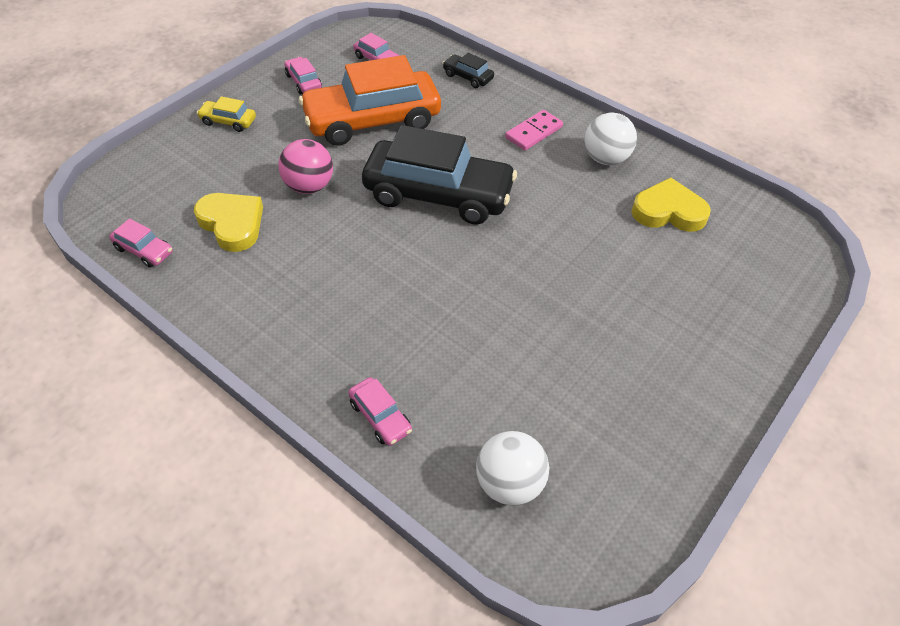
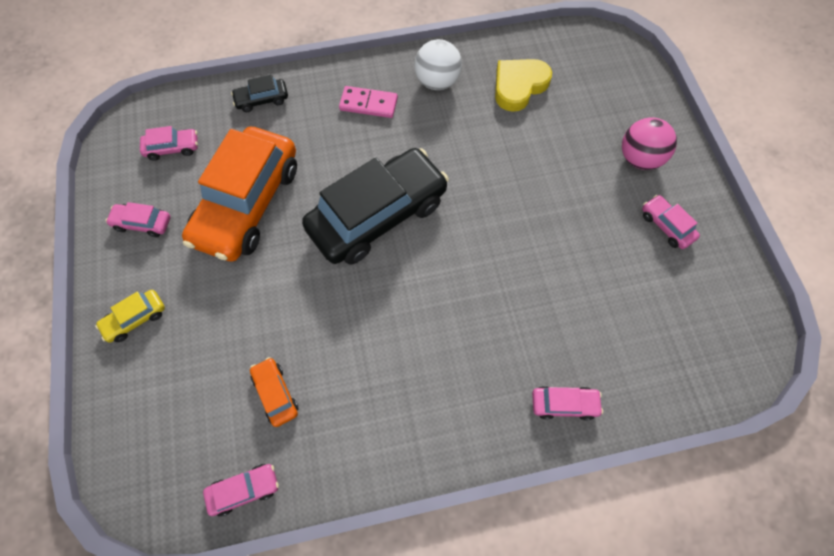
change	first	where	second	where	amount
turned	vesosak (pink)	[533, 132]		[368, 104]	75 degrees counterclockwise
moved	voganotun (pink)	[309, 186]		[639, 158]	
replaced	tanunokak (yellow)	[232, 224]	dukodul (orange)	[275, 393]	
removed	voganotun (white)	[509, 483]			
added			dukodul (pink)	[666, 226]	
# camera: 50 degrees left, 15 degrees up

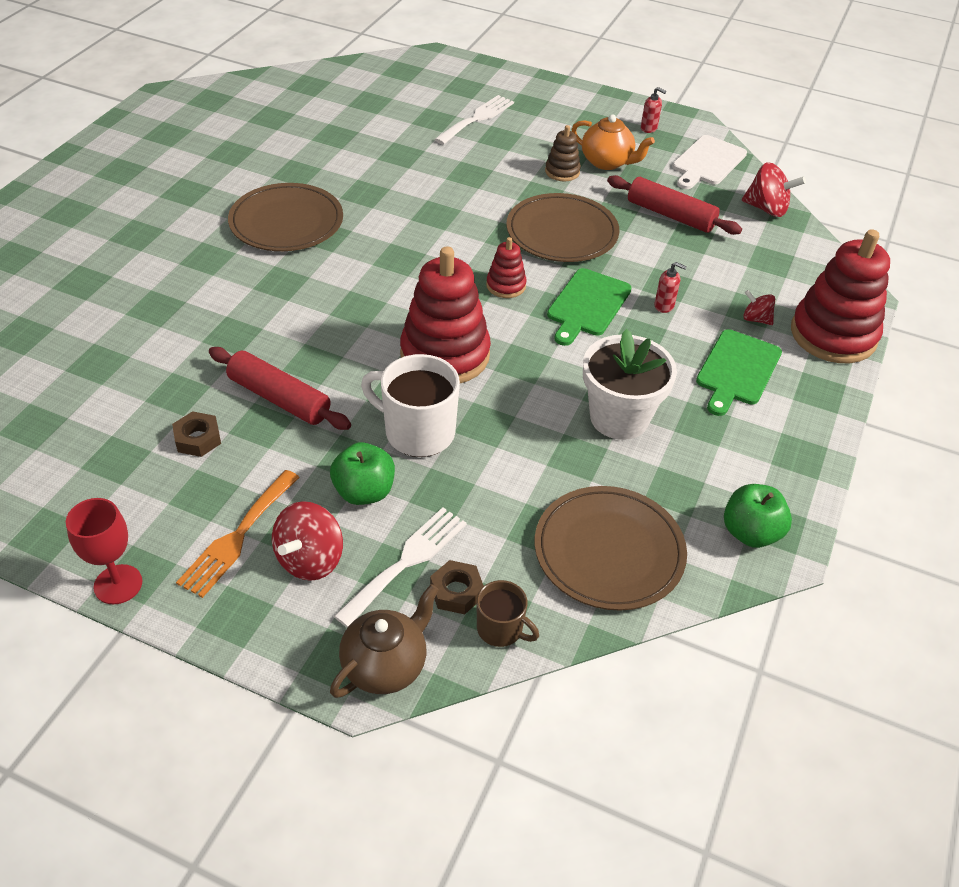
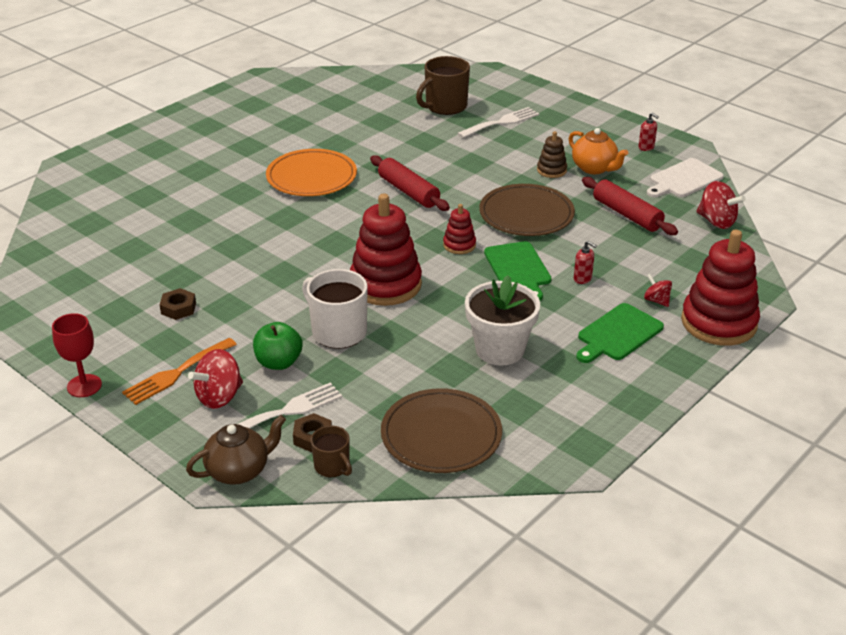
change	first	where	second	where	amount
recoloured	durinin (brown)	[286, 222]	durinin (orange)	[311, 177]	
turned	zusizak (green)	[587, 305]		[518, 268]	60 degrees counterclockwise
moved	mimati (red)	[279, 398]		[408, 191]	
removed	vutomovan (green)	[750, 533]			
added			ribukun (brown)	[445, 106]	
# camera: 20 degrees right, 10 degrees down

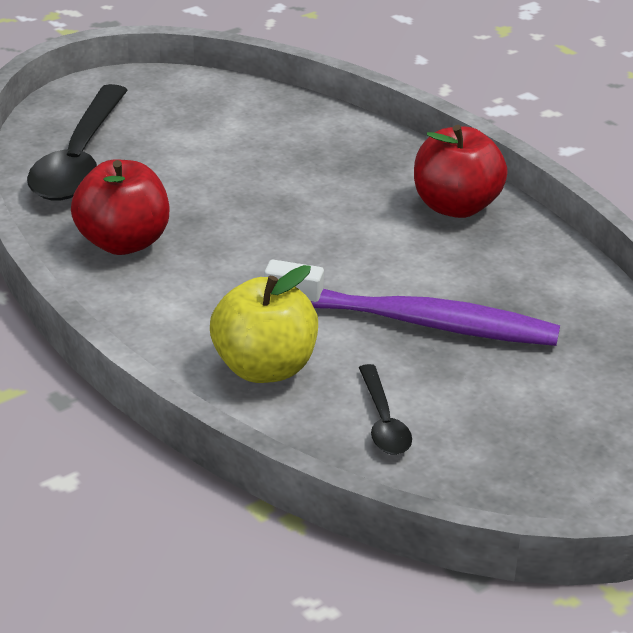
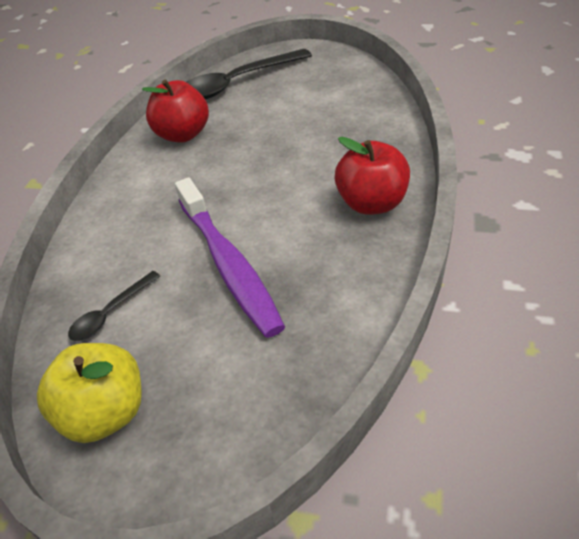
change	first	where	second	where	amount
moved	vutomovan (yellow)	[264, 368]		[106, 413]	
# camera: 55 degrees right, 10 degrees up

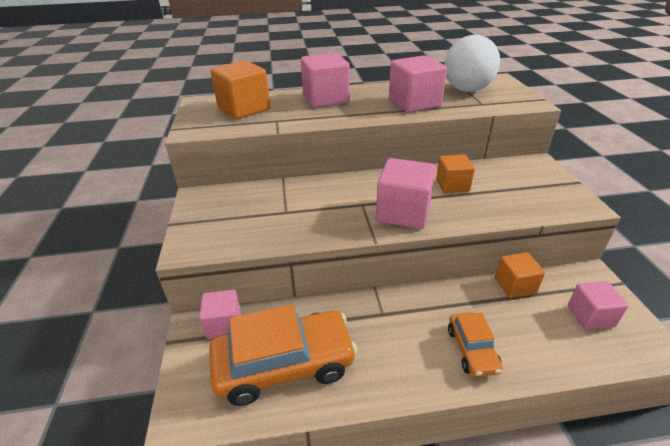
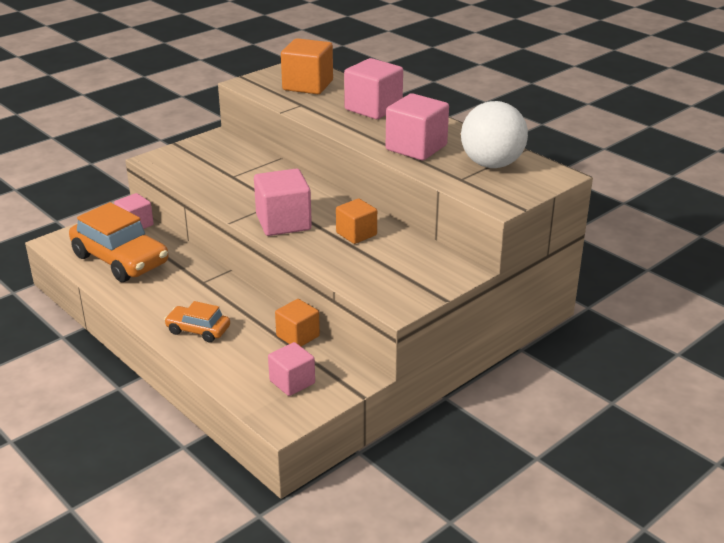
change	first	where	second	where	amount
turned	dukodul (orange)	[472, 350]		[198, 330]	60 degrees clockwise
# camera: 55 degrees right, 5 degrees down

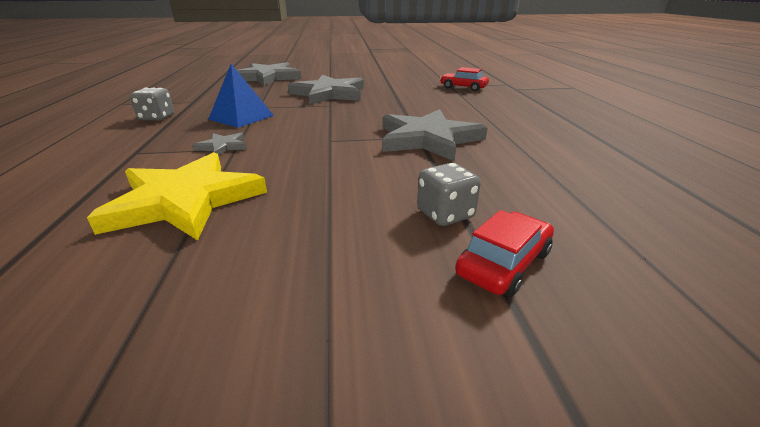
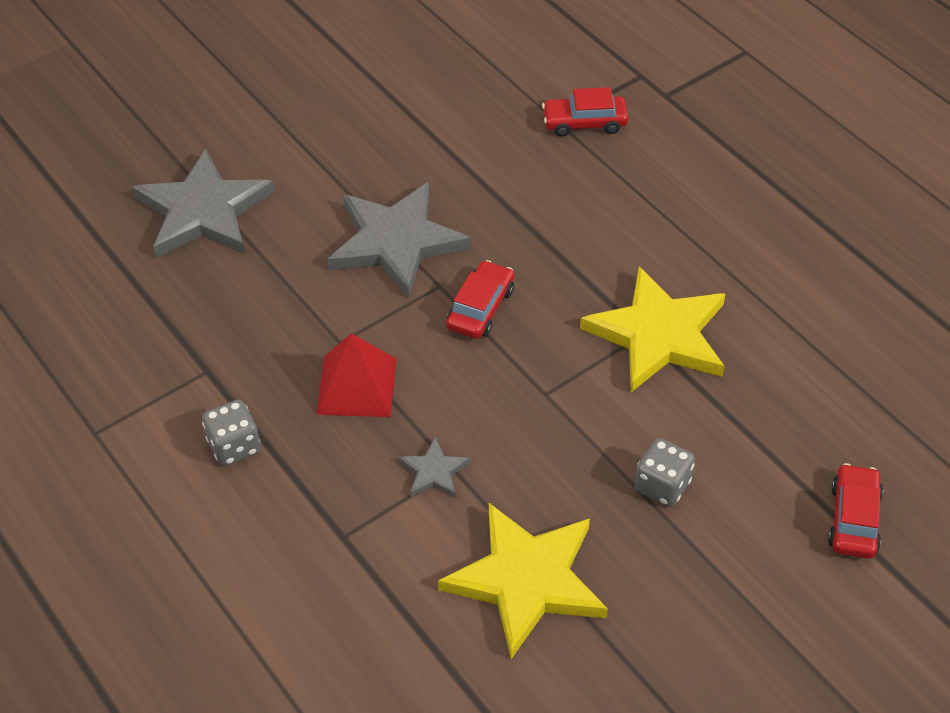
change	first	where	second	where	amount
recoloured	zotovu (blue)	[241, 117]	zotovu (red)	[357, 386]	
recoloured	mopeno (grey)	[428, 139]	mopeno (yellow)	[658, 335]	
moved	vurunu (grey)	[445, 214]		[662, 485]	
added			dukodul (red)	[480, 308]	
# camera: 30 degrees left, 20 degrees up

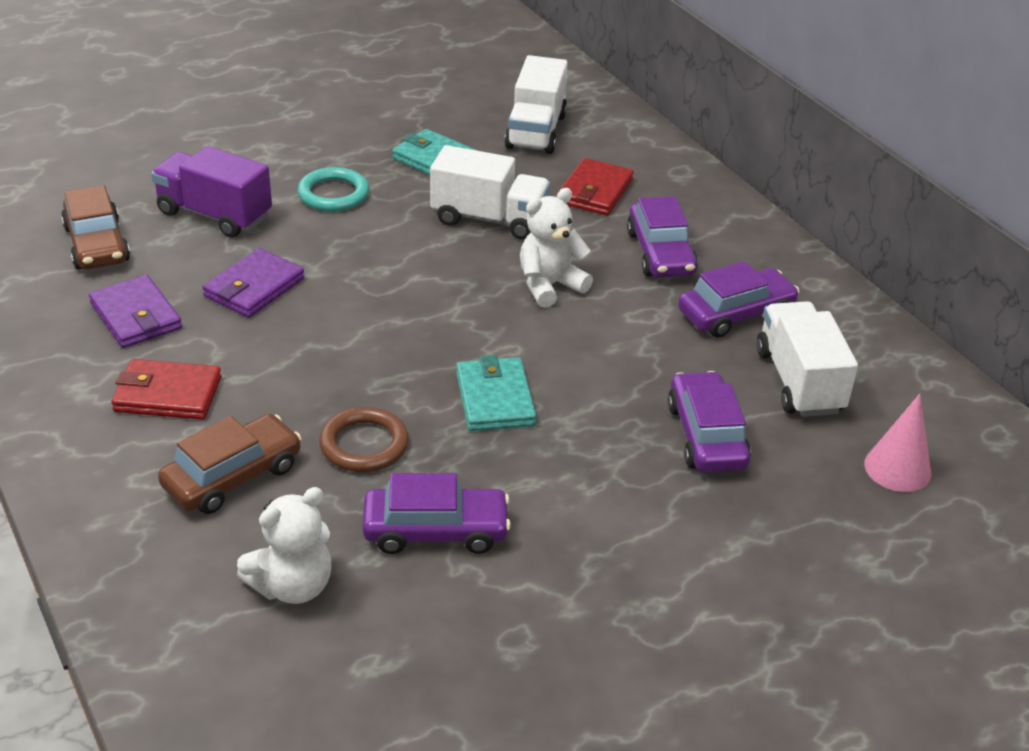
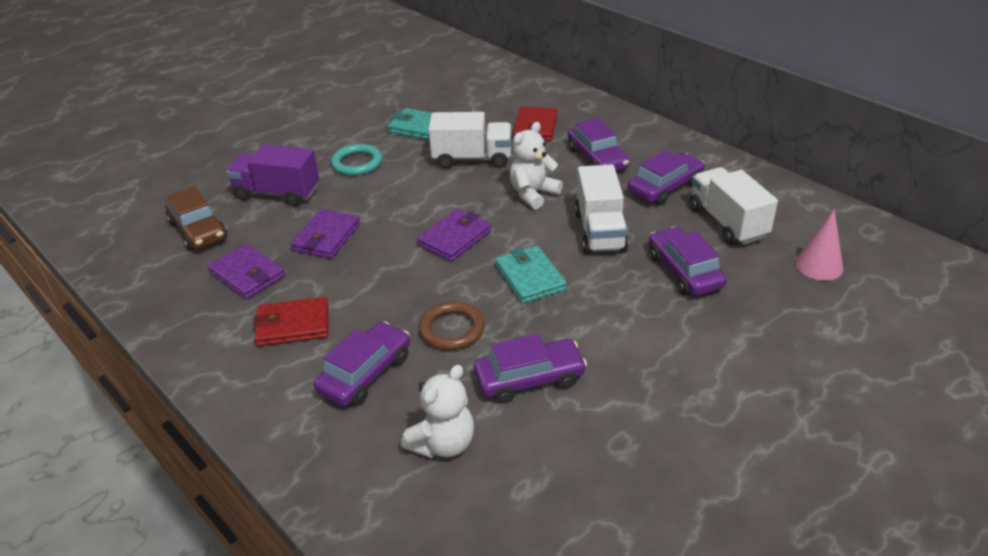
change	first	where	second	where	amount
moved	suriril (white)	[536, 131]		[600, 231]	
recoloured	dukodul (brown)	[232, 476]	dukodul (purple)	[365, 373]	
added			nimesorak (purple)	[454, 238]	
# camera: 10 degrees left, 0 degrees up

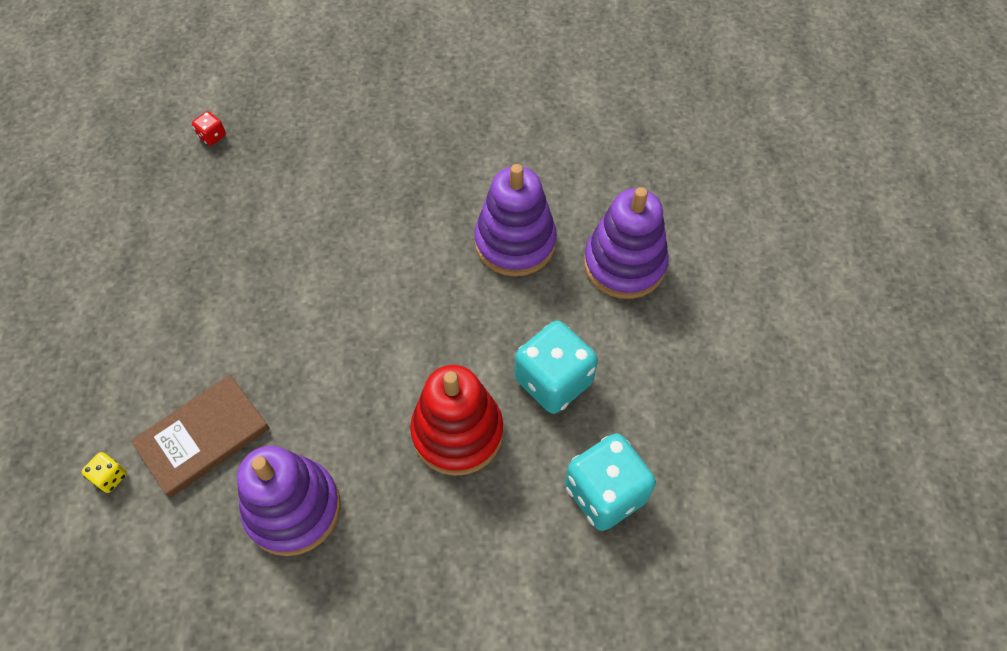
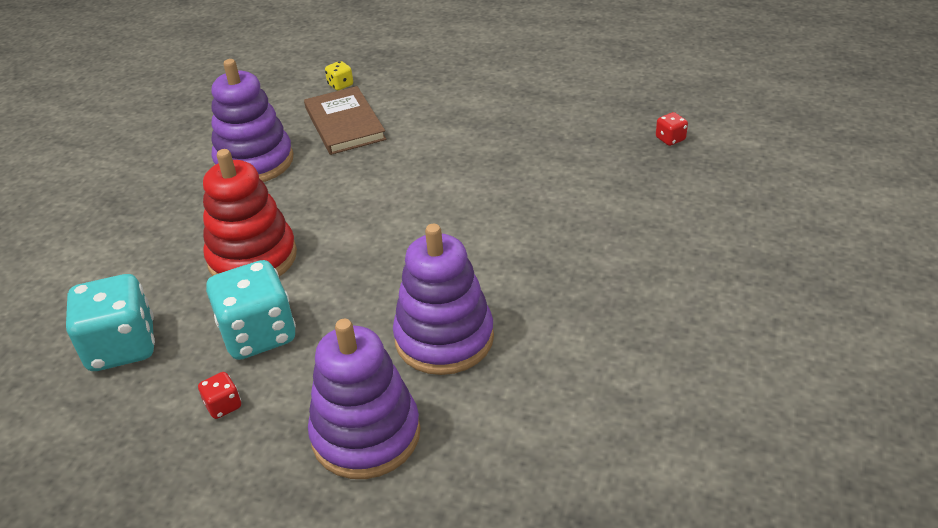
change	first	where	second	where	amount
added			vurunu (red)	[223, 405]	
# camera: 110 degrees right, 20 degrees down

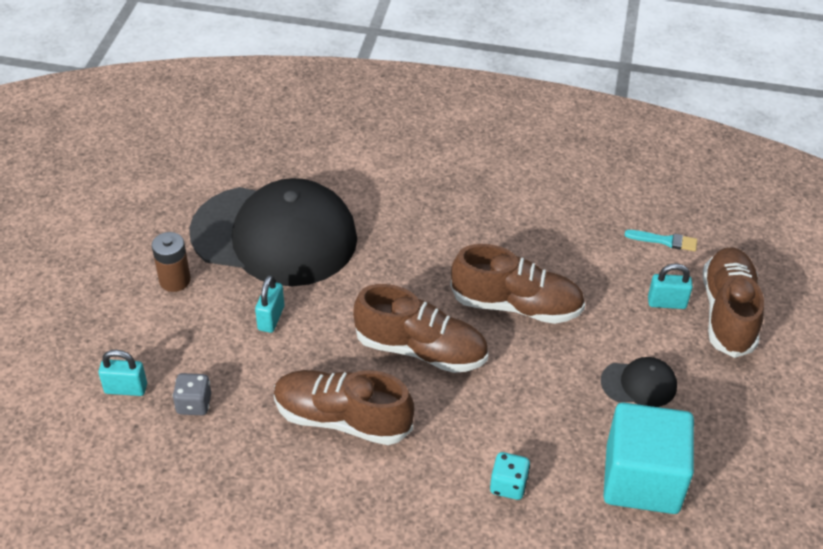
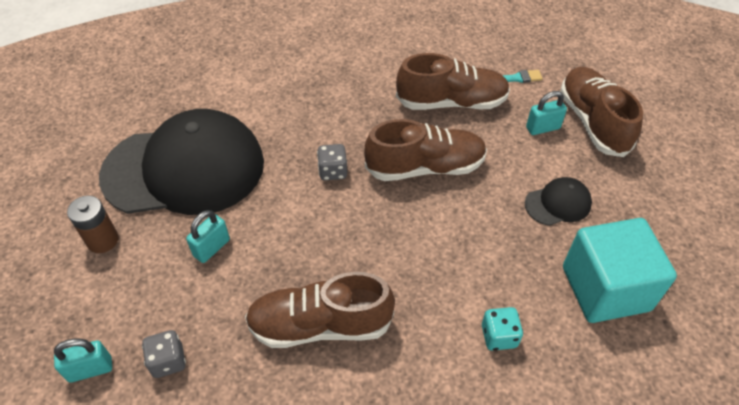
change	first	where	second	where	amount
turned	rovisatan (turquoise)	[271, 318]		[211, 248]	45 degrees clockwise
moved	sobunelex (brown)	[421, 350]		[451, 102]	
added			vurunu (grey)	[333, 171]	
# camera: 20 degrees left, 5 degrees up

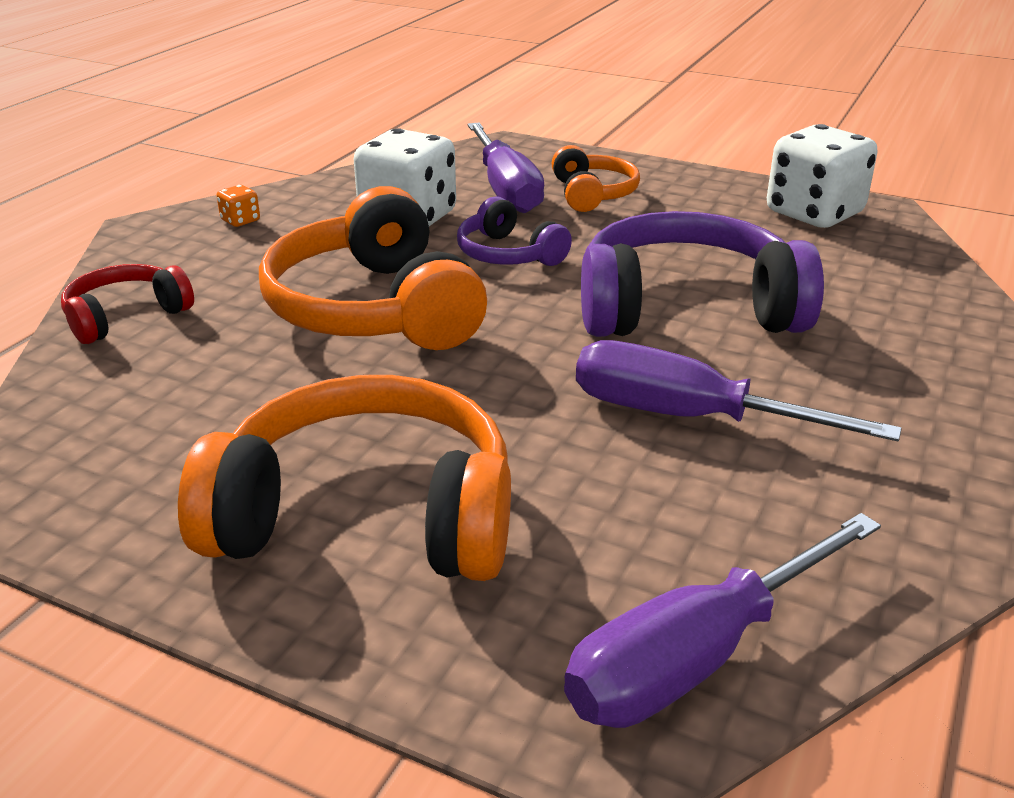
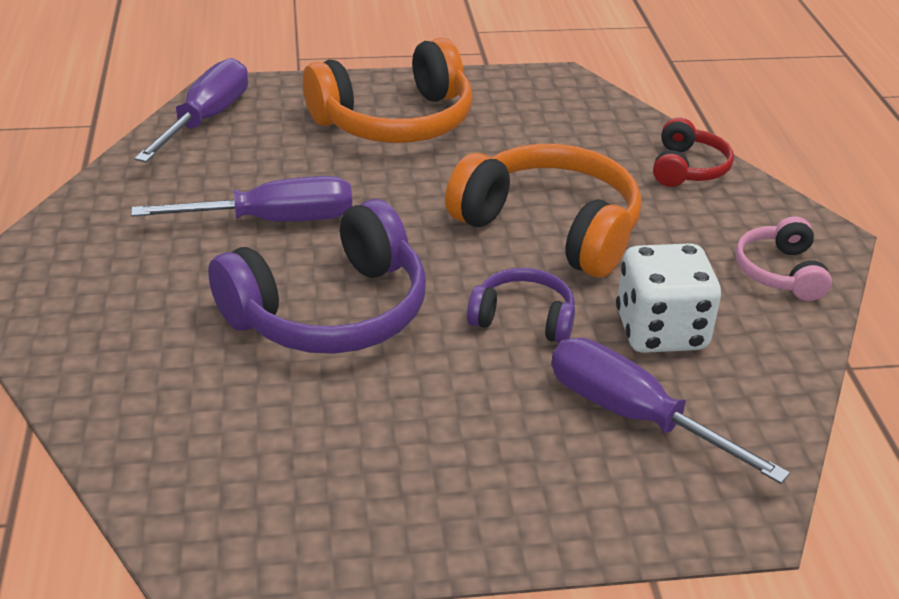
change	first	where	second	where	amount
removed	vurunu (white)	[814, 213]			
removed	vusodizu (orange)	[592, 194]			
replaced	vurunu (orange)	[240, 221]	vusodizu (pink)	[780, 272]	
# camera: 145 degrees right, 5 degrees up

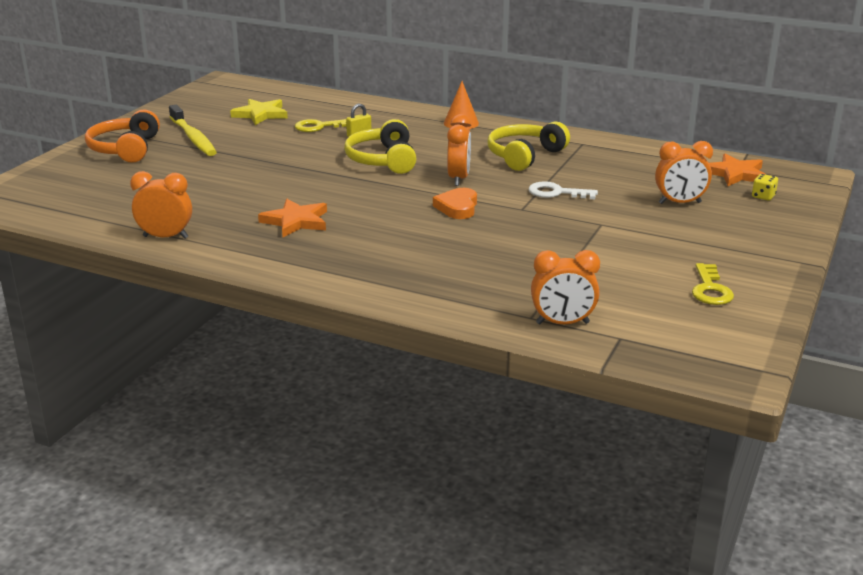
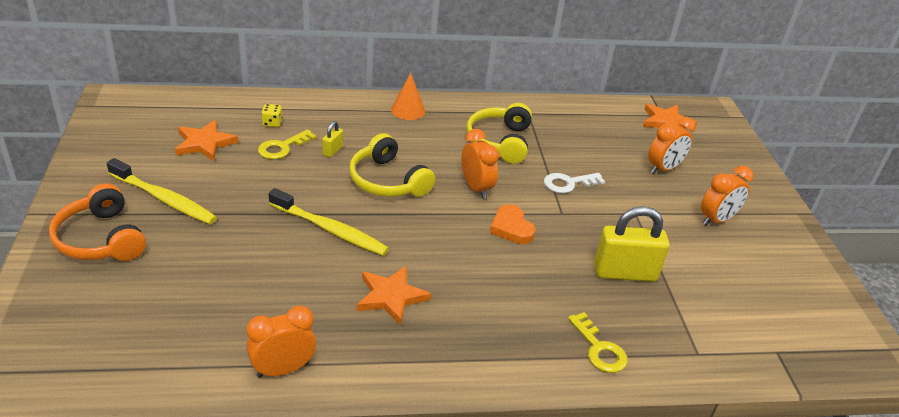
change	first	where	second	where	amount
recoloured	mopeno (yellow)	[260, 114]	mopeno (orange)	[204, 143]	
moved	vurunu (yellow)	[763, 196]		[272, 123]	
moved	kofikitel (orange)	[562, 323]		[716, 220]	
moved	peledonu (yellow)	[710, 289]		[599, 349]	
added			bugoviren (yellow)	[330, 229]	
added			rovisatan (yellow)	[624, 273]	
# camera: 35 degrees left, 10 degrees up

